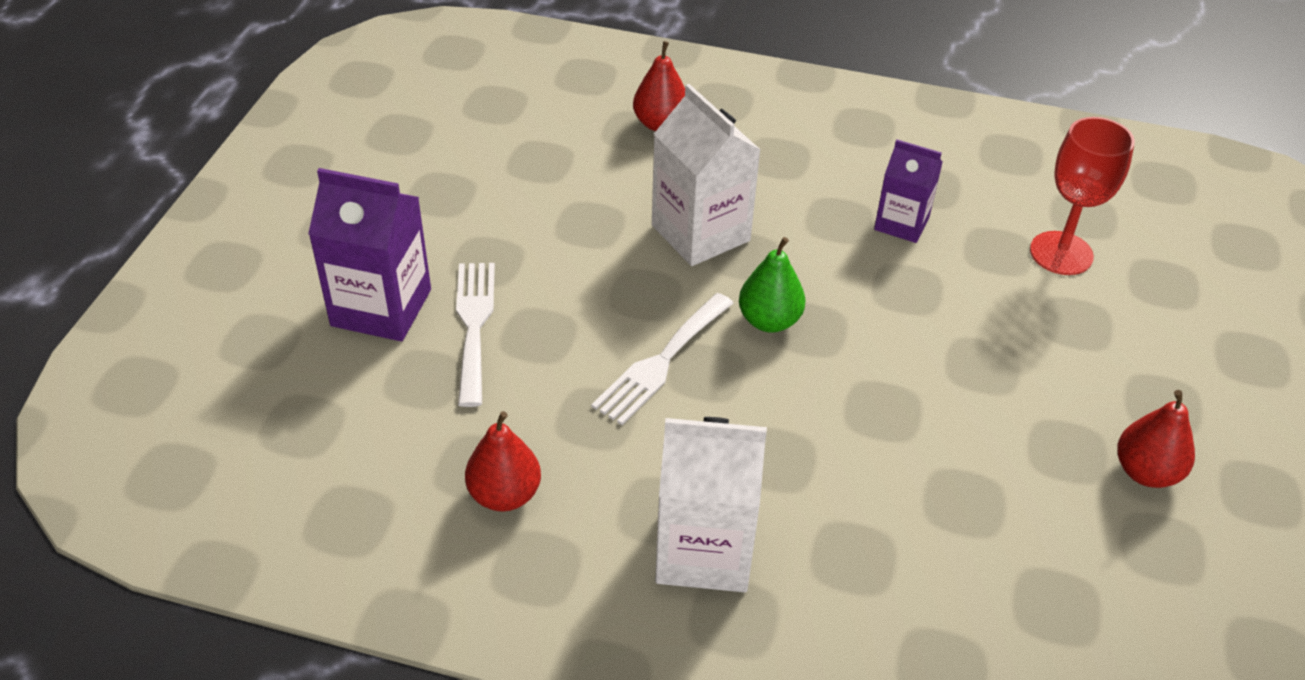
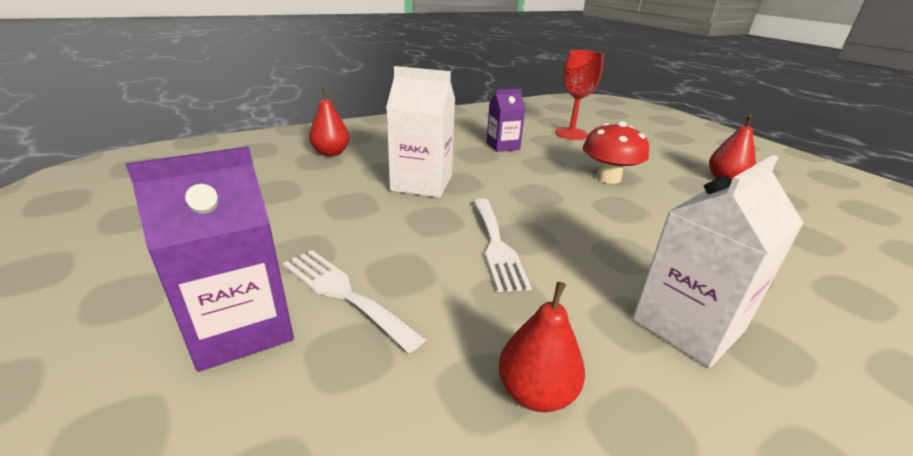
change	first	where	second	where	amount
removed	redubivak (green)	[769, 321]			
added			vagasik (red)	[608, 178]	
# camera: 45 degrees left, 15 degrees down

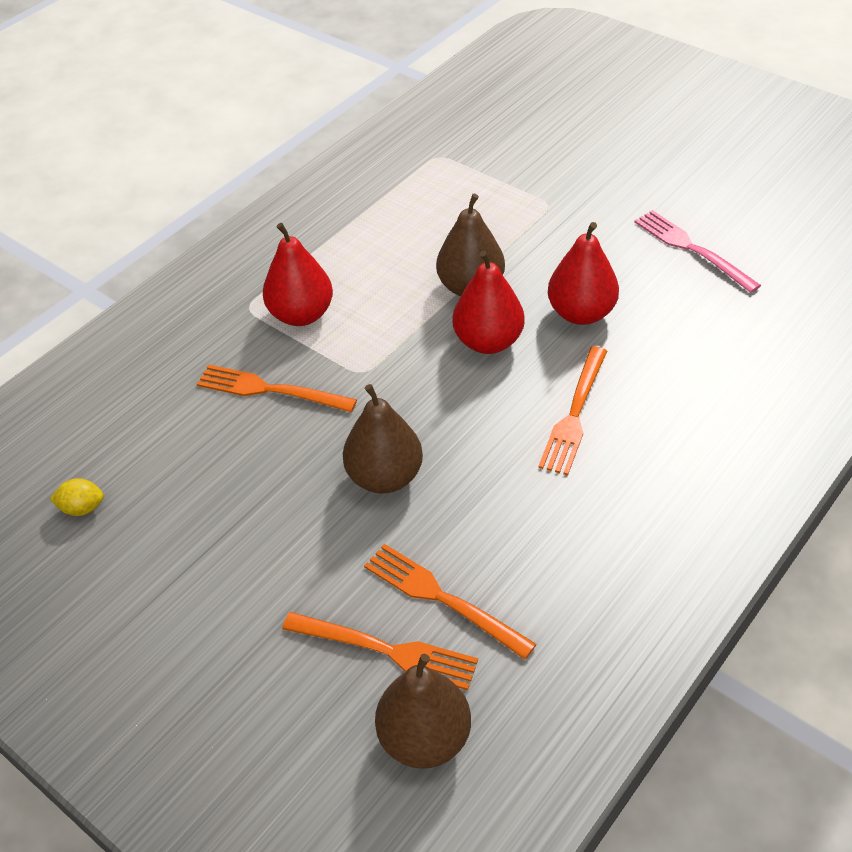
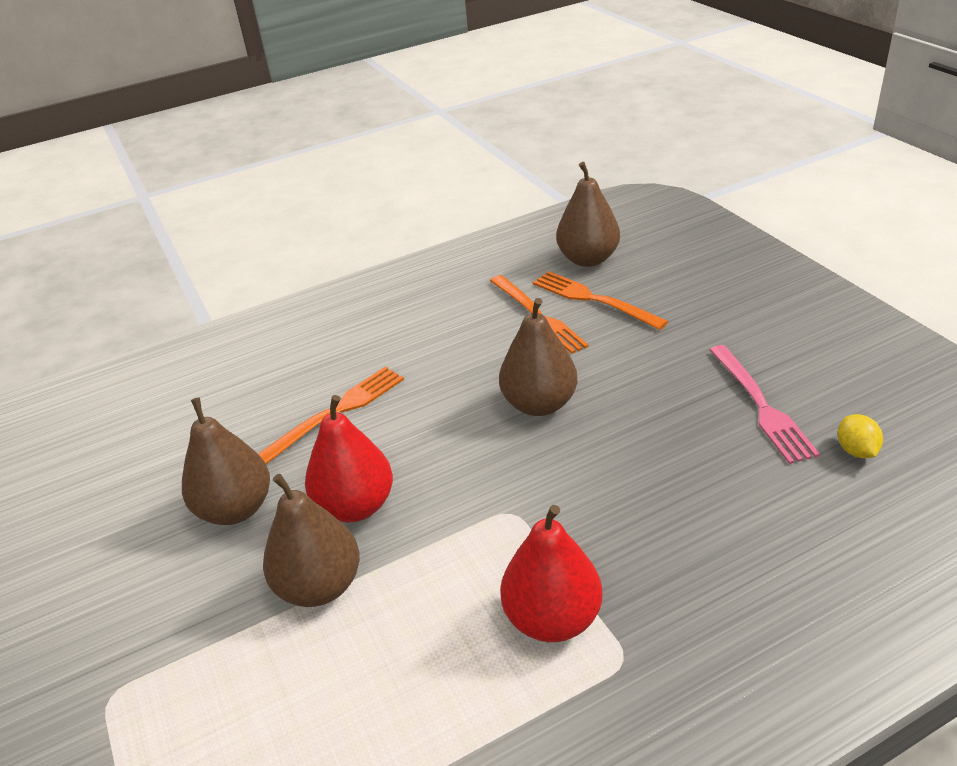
change	first	where	second	where	amount
moved	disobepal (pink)	[690, 248]		[762, 407]	
recoloured	redubivak (red)	[581, 313]	redubivak (brown)	[236, 509]	
removed	disobepal (orange)	[268, 390]			
turned	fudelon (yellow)	[82, 508]		[856, 450]	60 degrees clockwise
# camera: 155 degrees left, 10 degrees down

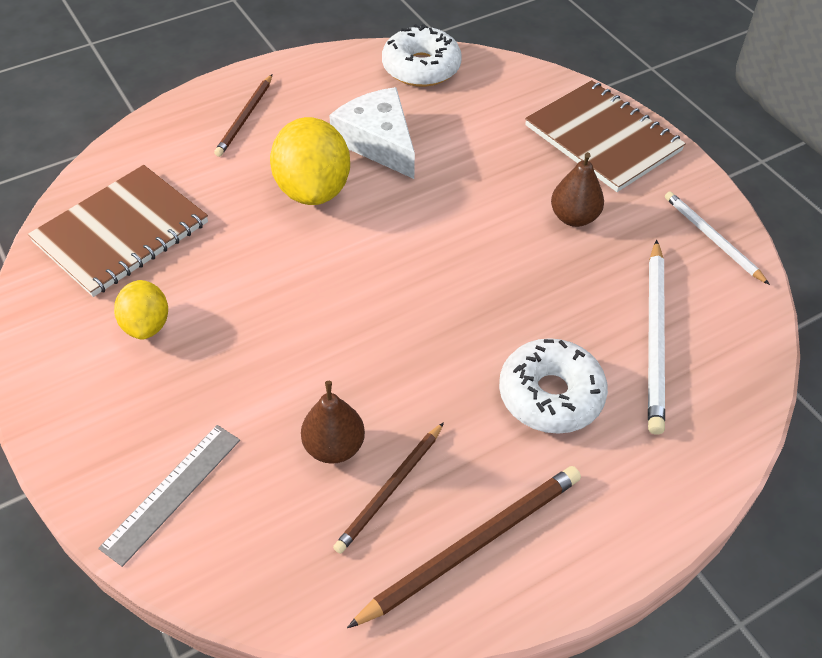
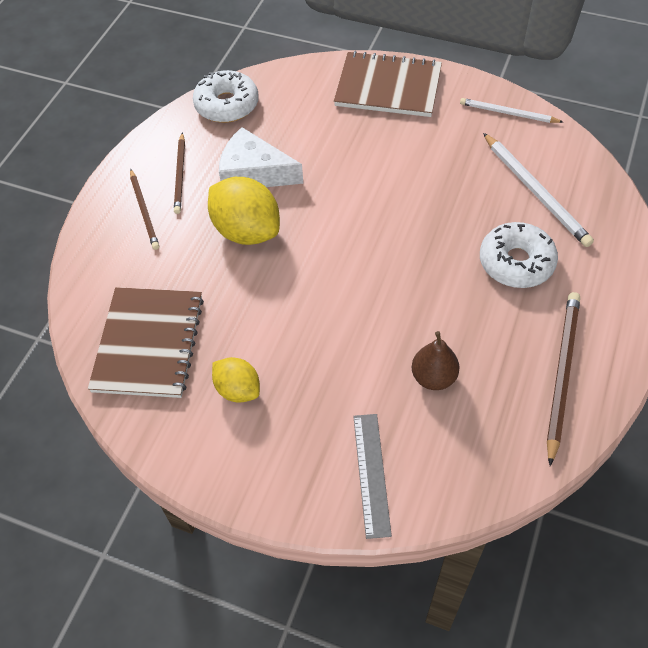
change	first	where	second	where	amount
removed	redubivak (brown)	[574, 217]			
moved	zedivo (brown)	[390, 489]		[180, 175]	
# camera: 35 degrees left, 5 degrees up

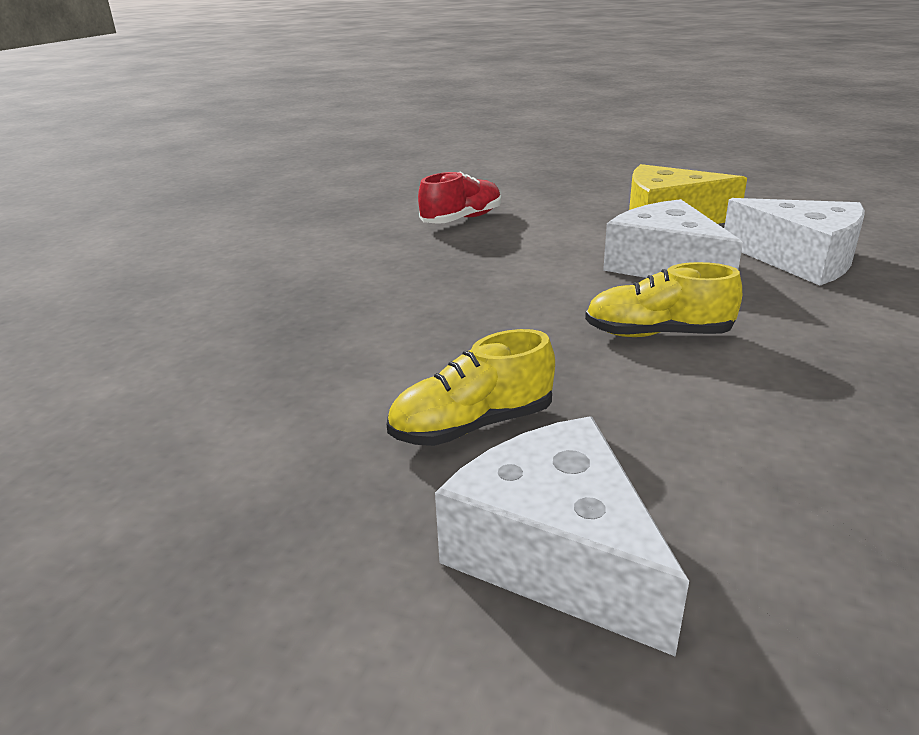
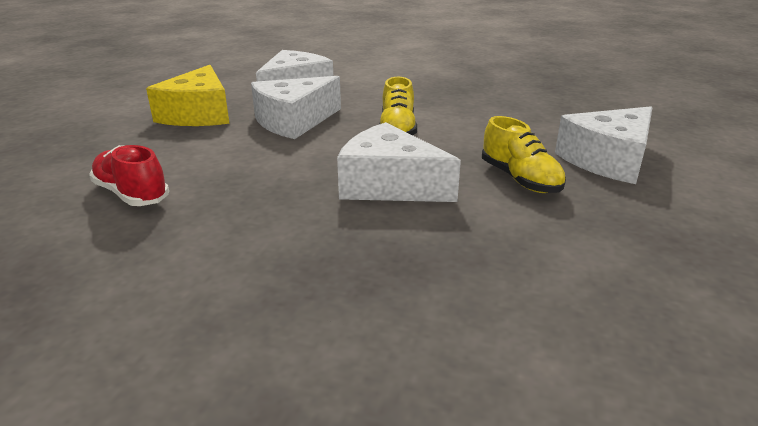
change	first	where	second	where	amount
added			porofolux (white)	[389, 185]	
# camera: 95 degrees left, 0 degrees up

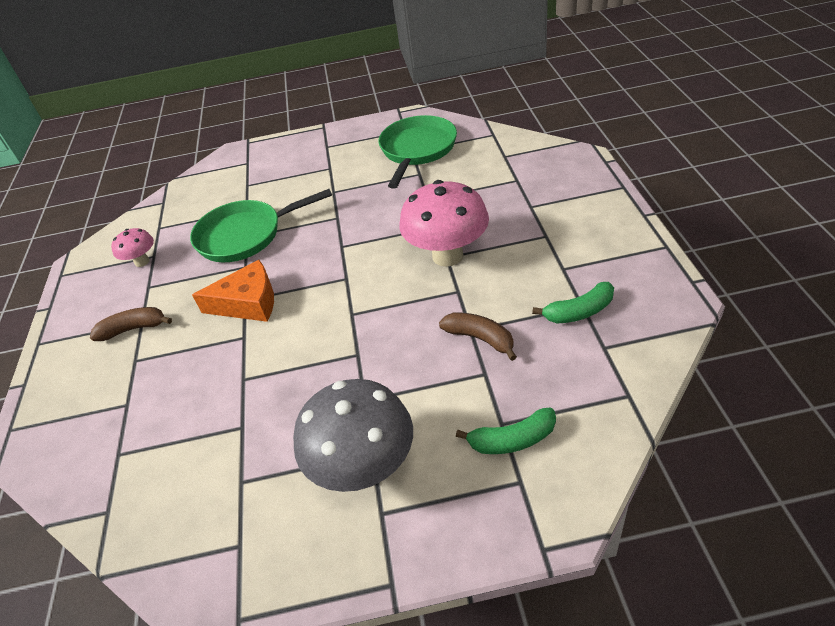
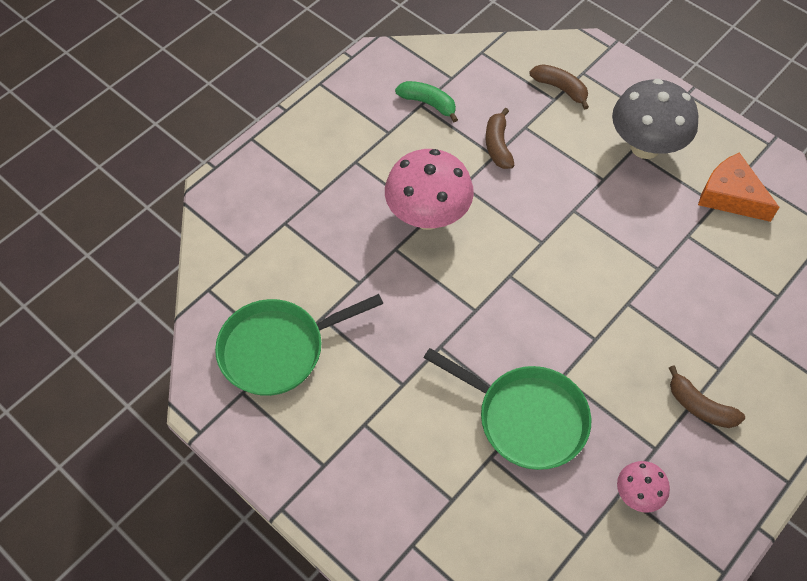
change	first	where	second	where	amount
moved	porofolux (orange)	[248, 303]		[730, 196]	
recoloured	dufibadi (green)	[512, 440]	dufibadi (brown)	[560, 89]	
# camera: 135 degrees left, 15 degrees up

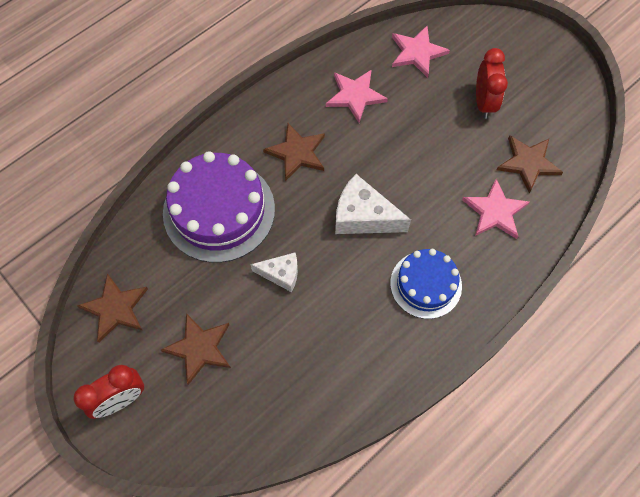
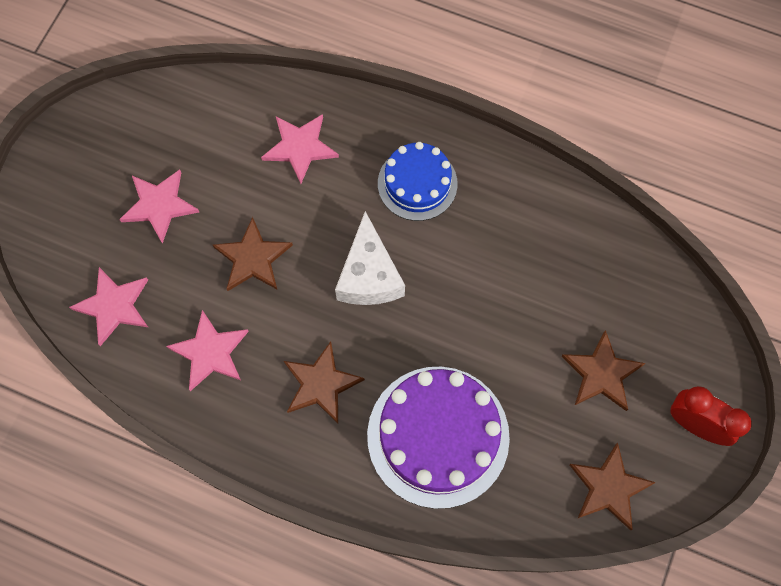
change	first	where	second	where	amount
replaced	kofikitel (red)	[484, 102]	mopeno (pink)	[159, 205]	
moved	mopeno (brown)	[528, 163]		[253, 258]	
removed	porofolux (white)	[281, 274]			
# camera: 115 degrees left, 5 degrees up

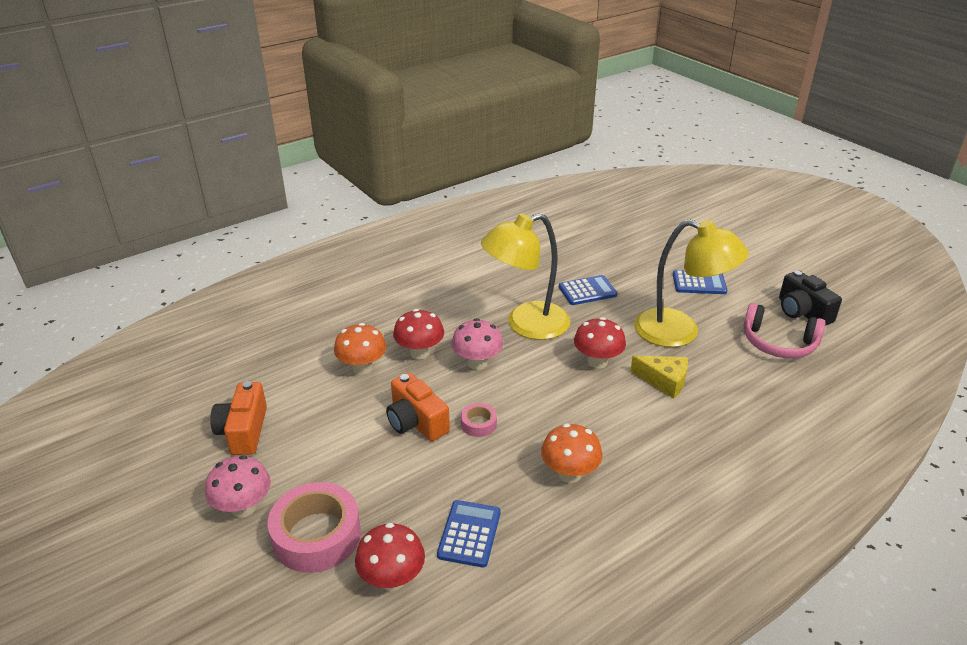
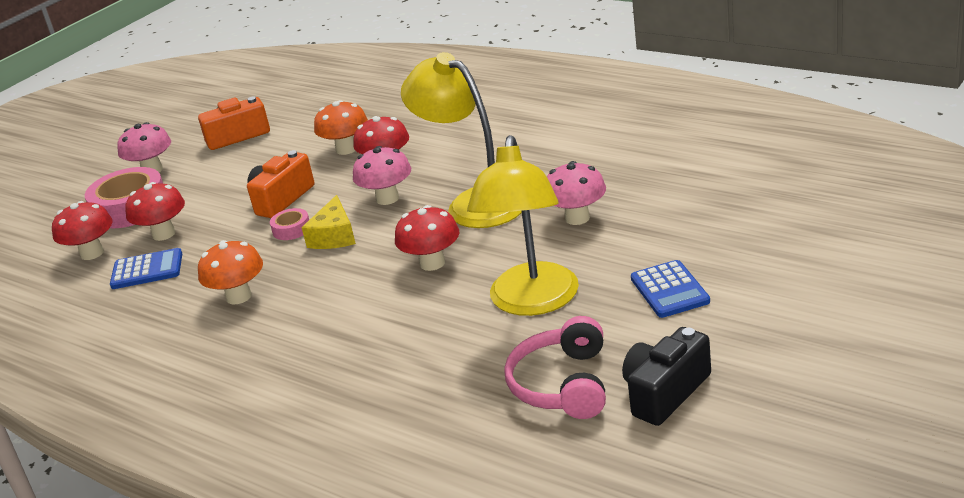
change	first	where	second	where	amount
replaced	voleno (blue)	[587, 291]	vagasik (pink)	[577, 218]	
moved	porofolux (yellow)	[664, 381]		[334, 236]	
added			vagasik (red)	[164, 234]	
# camera: 75 degrees right, 5 degrees down

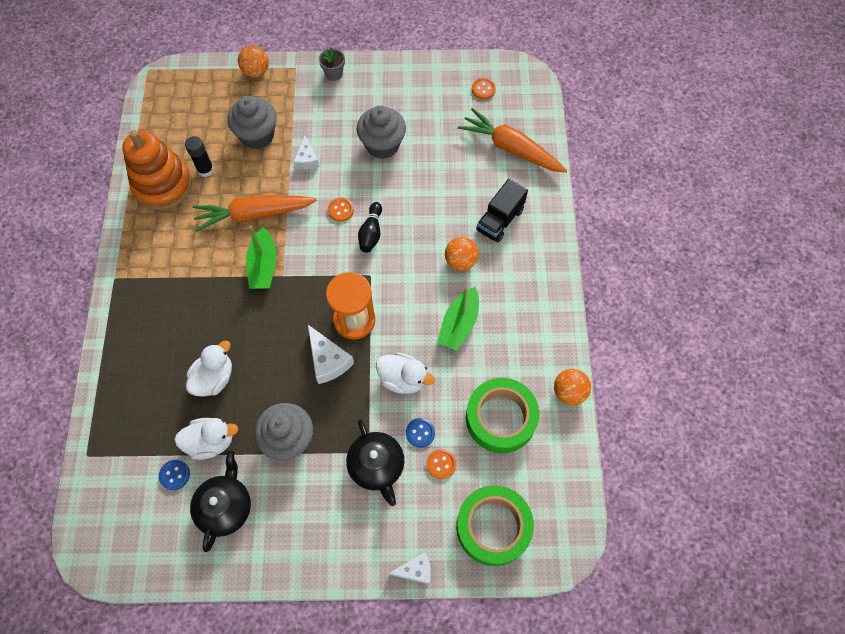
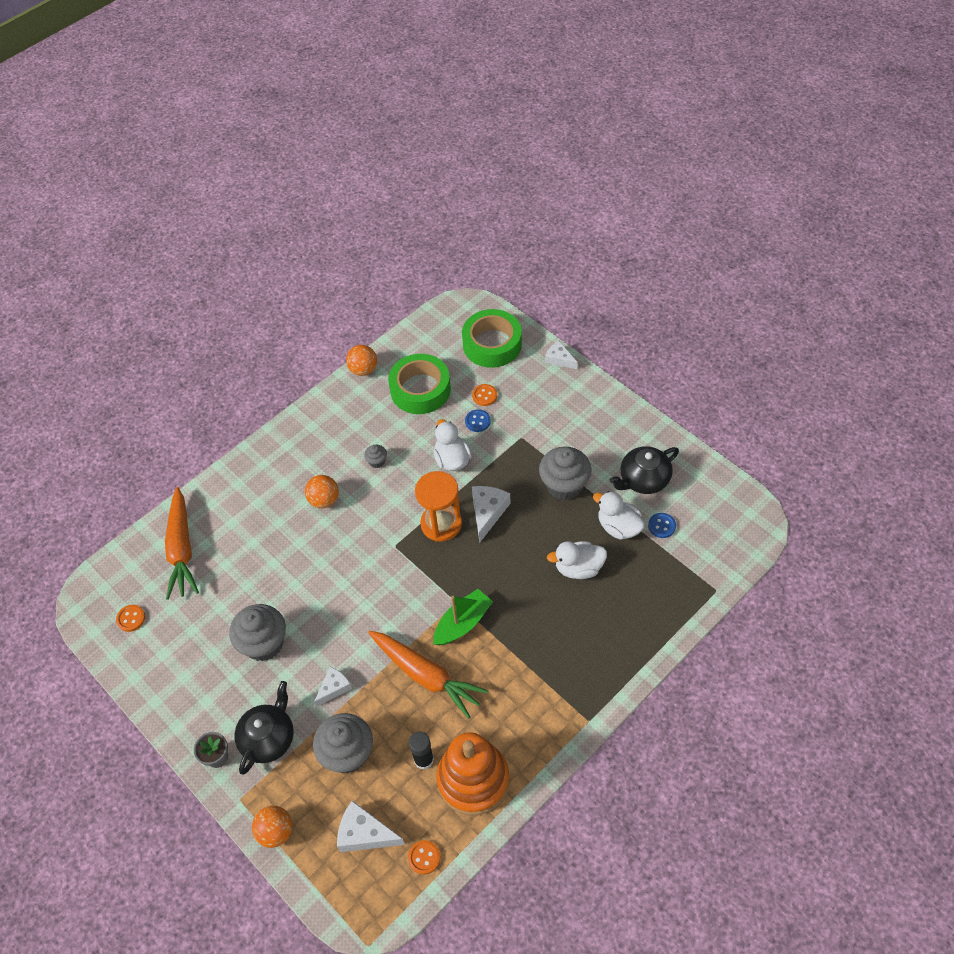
change	first	where	second	where	amount
removed	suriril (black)	[500, 220]			
moved	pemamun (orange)	[341, 210]		[424, 857]	
removed	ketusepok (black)	[371, 233]			
replaced	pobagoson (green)	[459, 324]	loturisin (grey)	[377, 461]	
moved	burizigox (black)	[377, 466]		[268, 738]	
added			porofolux (white)	[365, 833]	
# camera: 130 degrees left, 10 degrees down

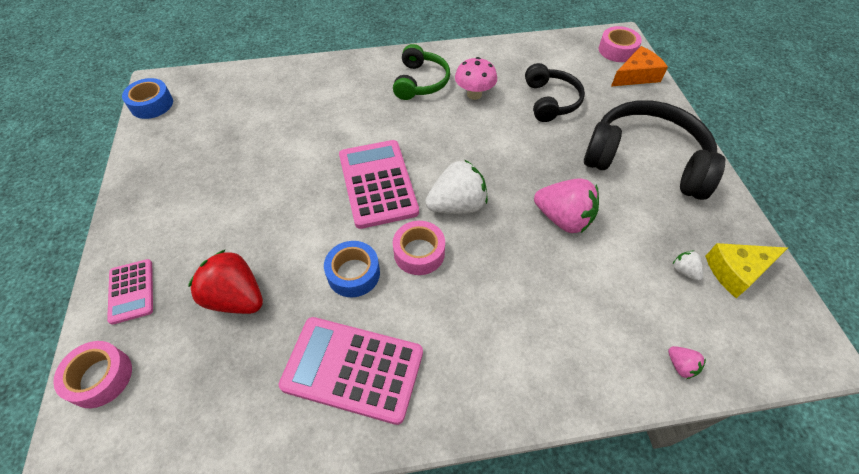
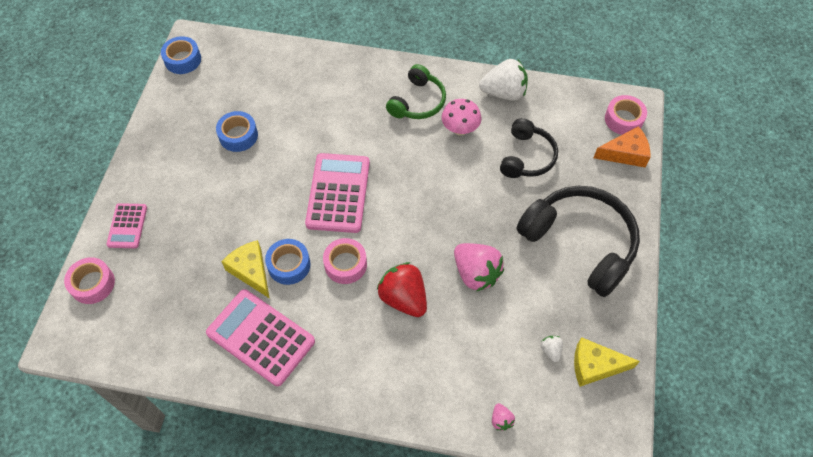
change	first	where	second	where	amount
moved	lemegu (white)	[457, 205]		[504, 93]	
moved	lemegu (red)	[236, 297]		[403, 298]	
added			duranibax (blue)	[238, 135]	
added			porofolux (yellow)	[251, 271]	
# camera: 20 degrees right, 5 degrees up

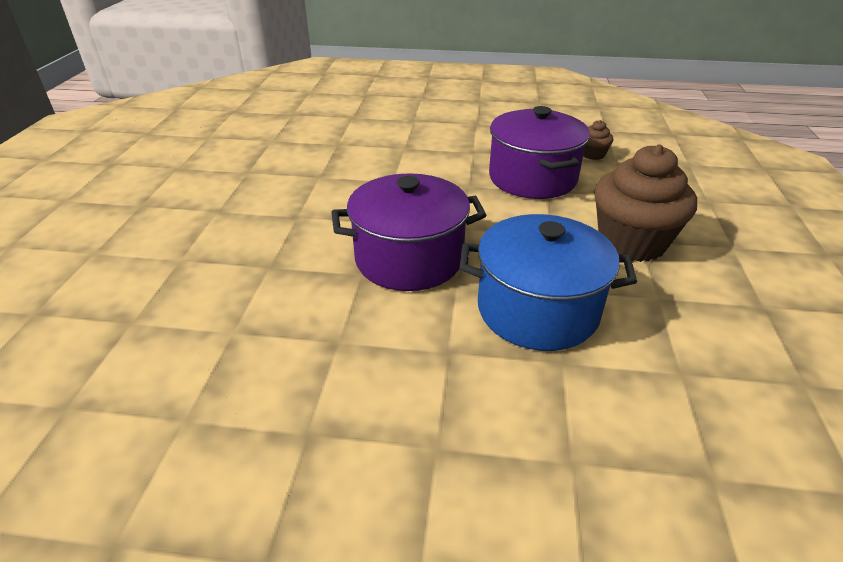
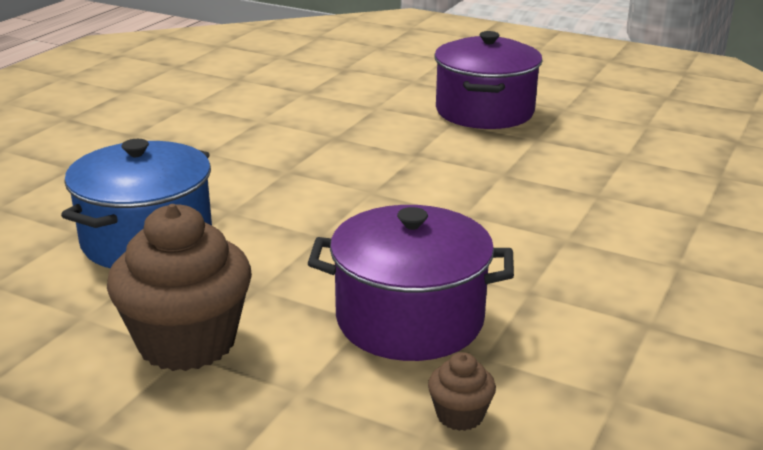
change	first	where	second	where	amount
moved	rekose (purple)	[409, 259]		[484, 111]	
# camera: 110 degrees right, 10 degrees down

